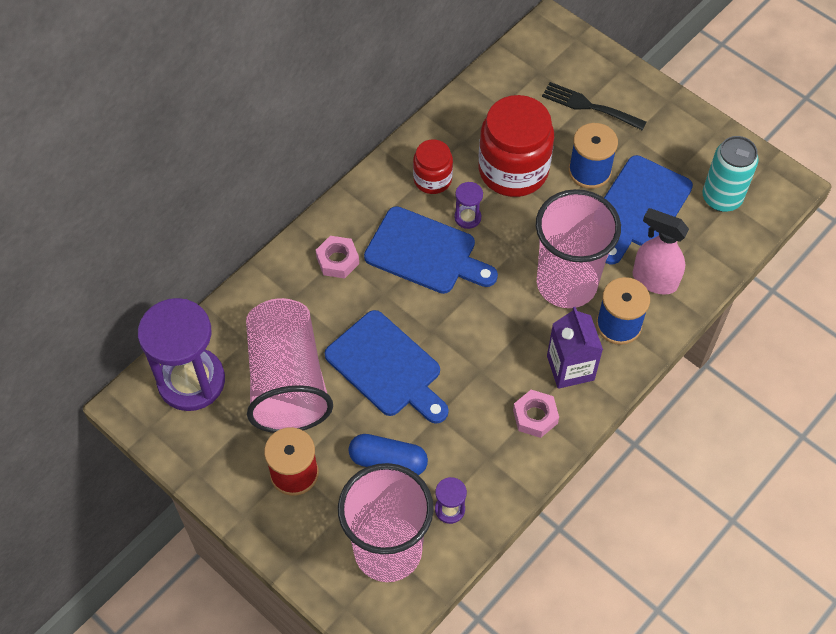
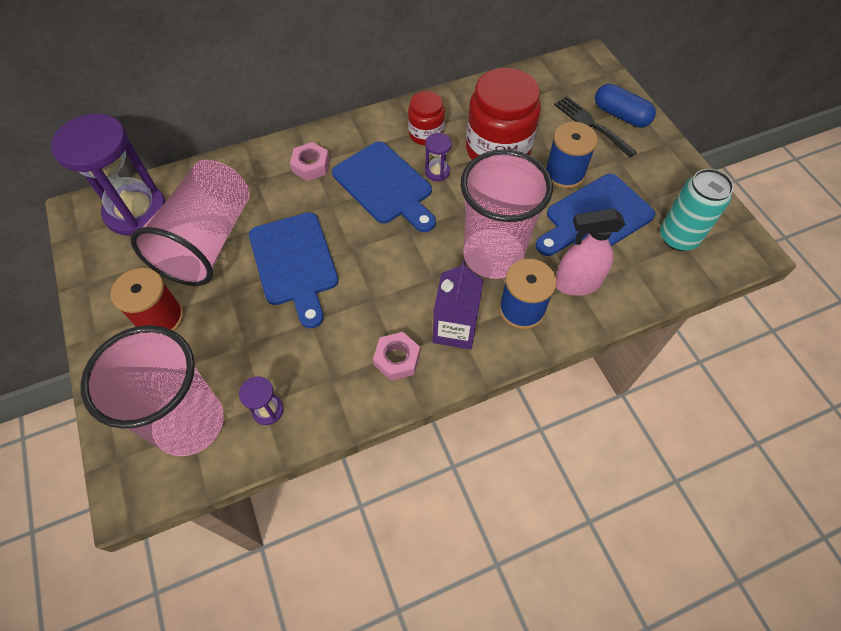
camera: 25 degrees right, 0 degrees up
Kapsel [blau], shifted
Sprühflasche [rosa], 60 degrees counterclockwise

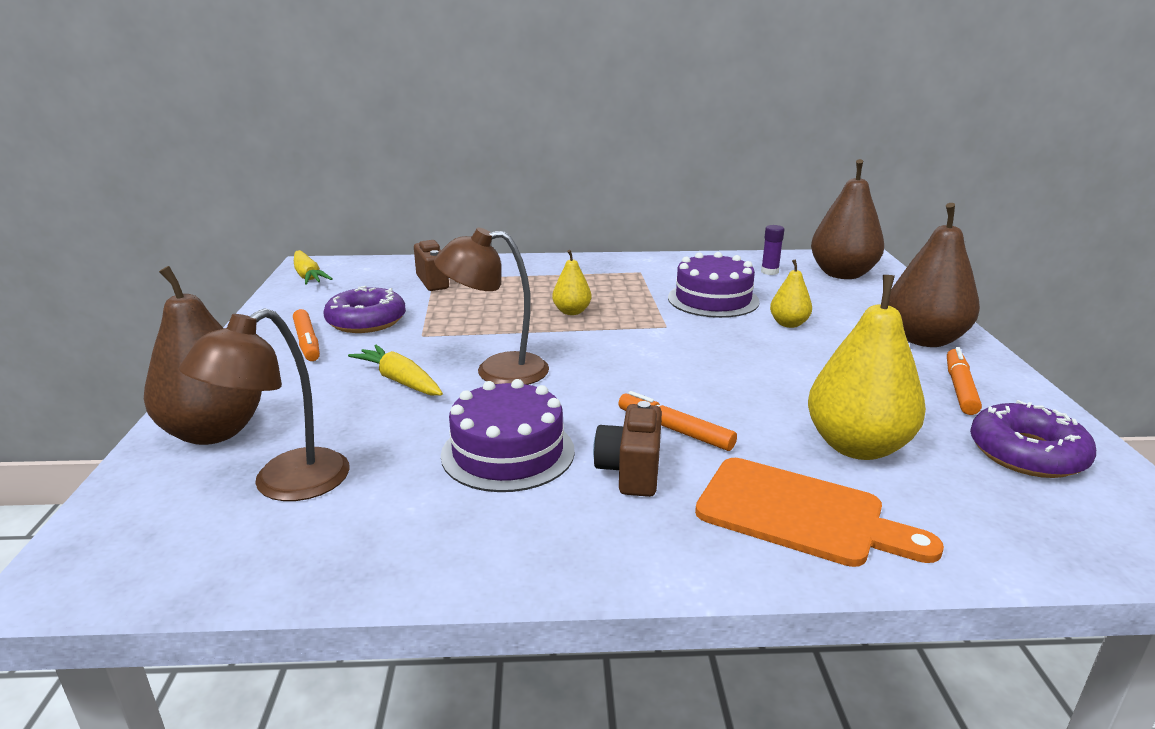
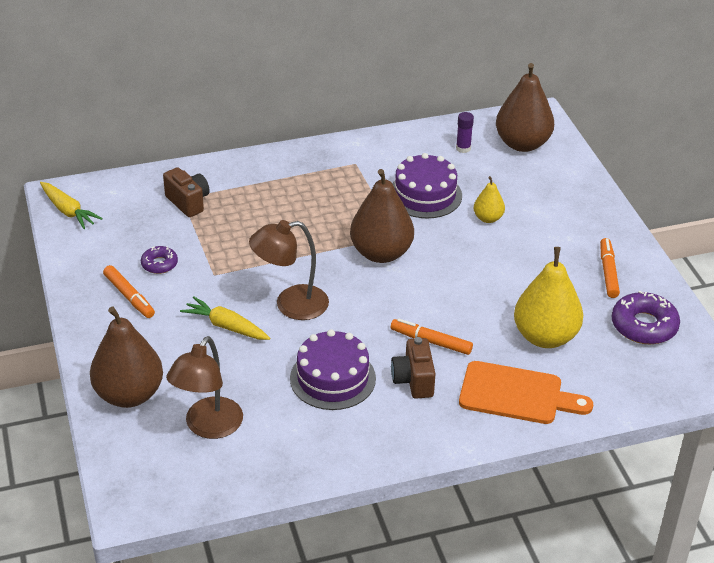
camera: 15 degrees left, 15 degrees up
Birne [gelb] (no. 1 from left) -> none
Birne [braun] (no. 3 from left in the first image) -> Birne [braun] (no. 2 from left), shifted
Donut [lila] (no. 1 from left), x0.57

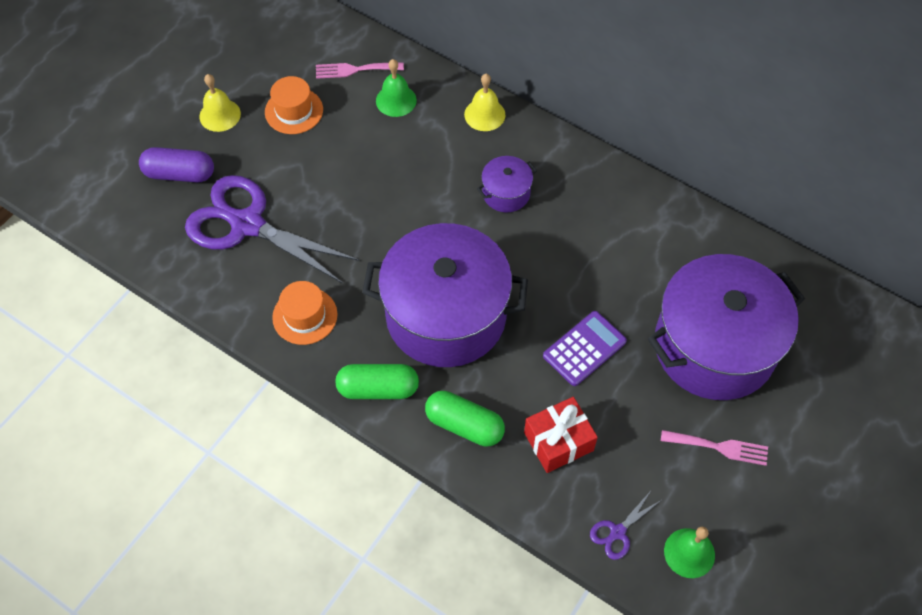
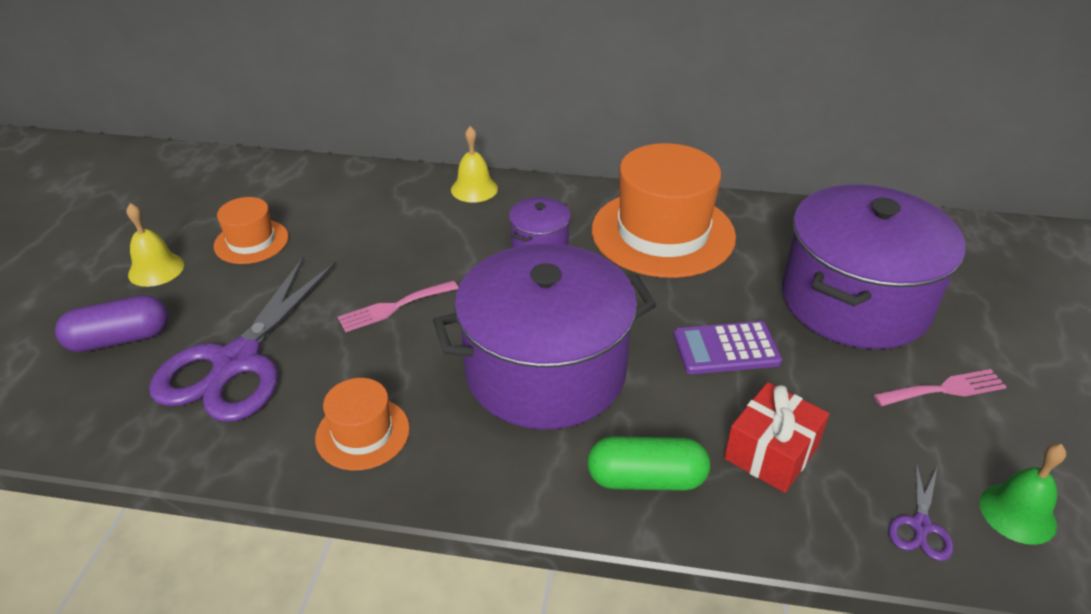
camera: 25 degrees left, 20 degrees down
Kapsel [grün] (no. 1 from left) -> none
Glocke [grün] (no. 1 from left) -> none
none -> Hut [orange] (no. 3 from left)
Gabel [rosa] (no. 1 from left), shifted
Schere [lila] (no. 1 from left), 75 degrees counterclockwise
Taschenrechner [lila], 120 degrees counterclockwise

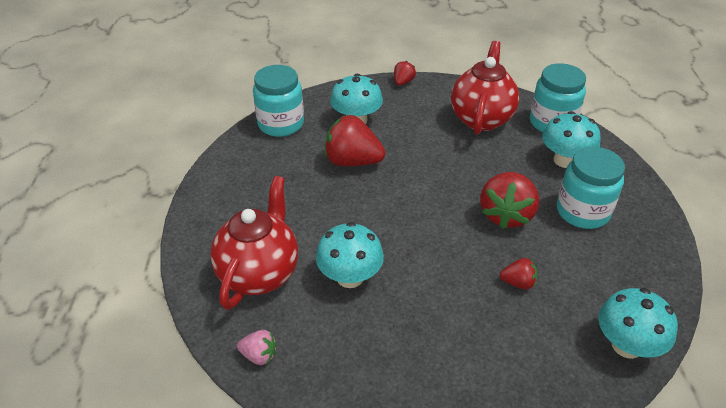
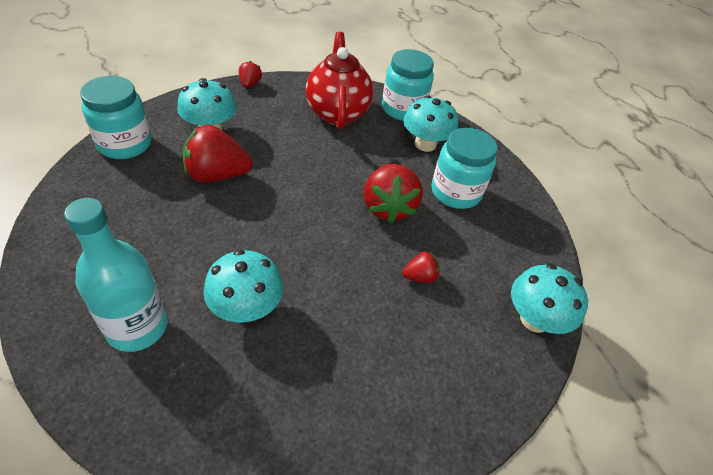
camera: 25 degrees left, 5 degrees up
Erdbeere [rosa] -> none
Teekanne [rot] (no. 1 from left) -> Flasche [türkis]

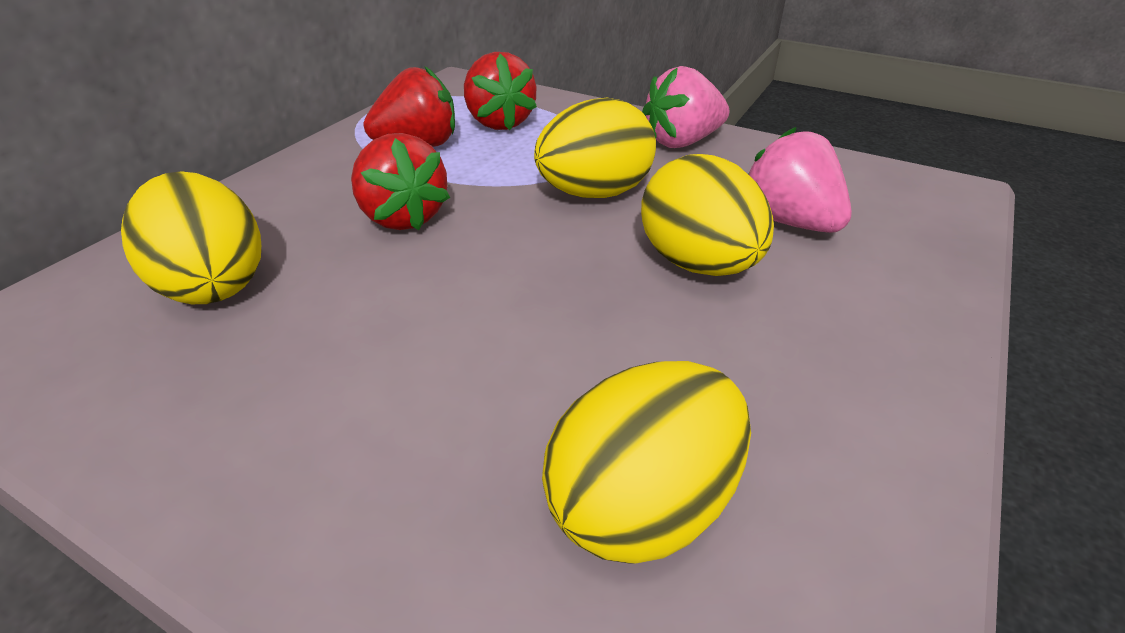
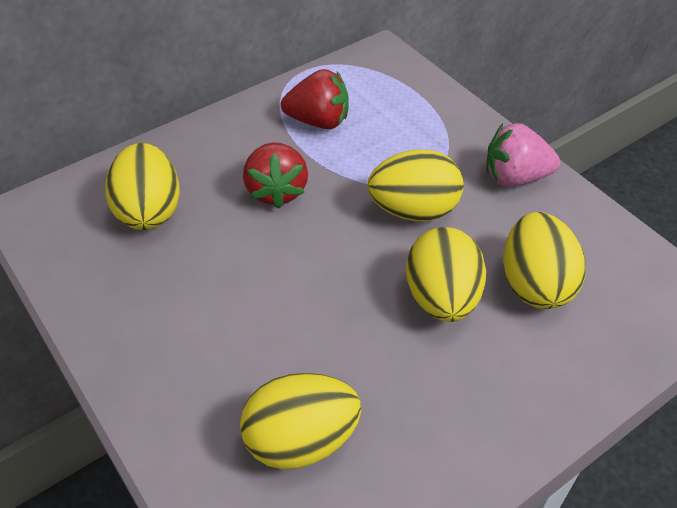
camera: 25 degrees right, 10 degrees up
Erdbeere [rot] (no. 3 from left) -> none
Erdbeere [rosa] (no. 2 from left) -> Ei [gelb] (no. 5 from left)

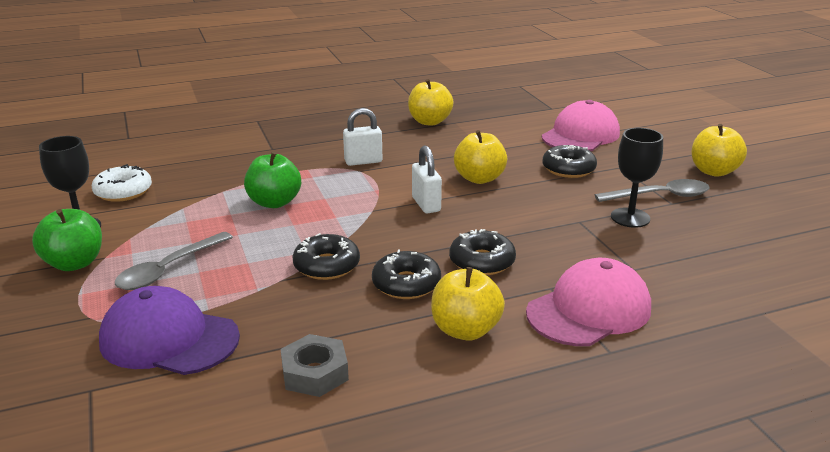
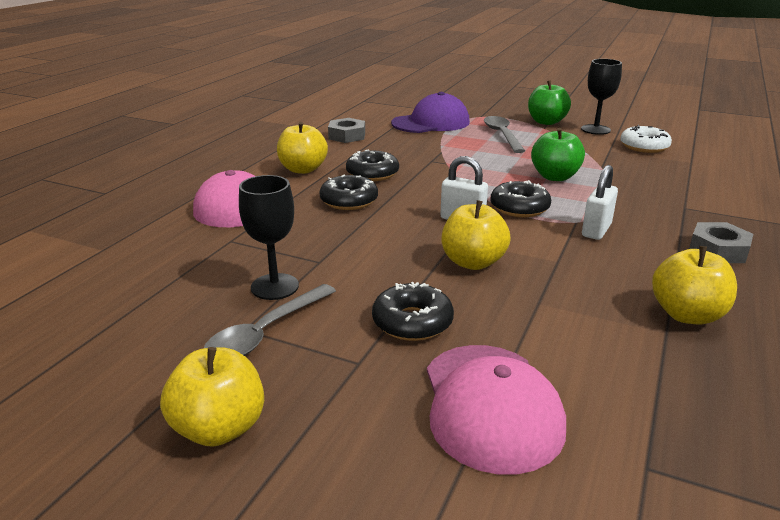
camera: 135 degrees right, 0 degrees up
none -> Sechskantmutter [grau] (no. 2 from left)
Donut [schwarz] (no. 1 from left in the first image) -> Donut [schwarz] (no. 4 from left), shifted

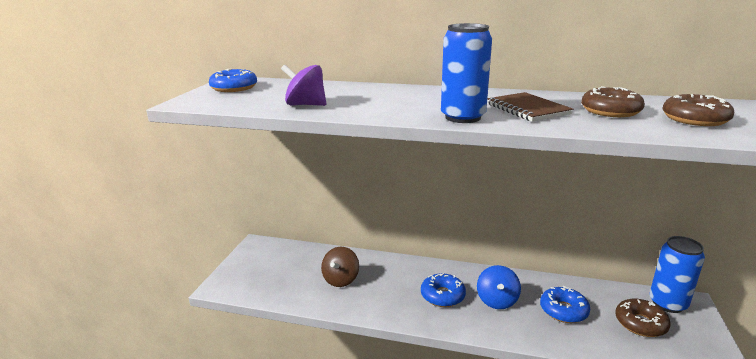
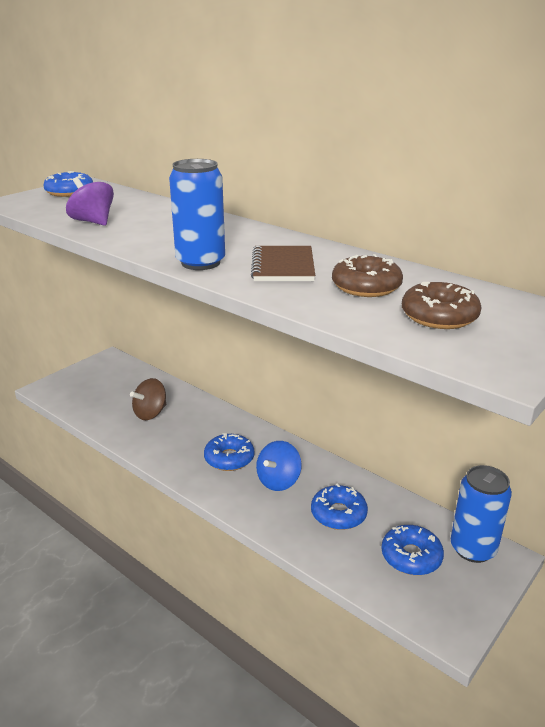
camera: 25 degrees right, 5 degrees up
Donut [braun] (no. 2 from left) -> Donut [blau] (no. 4 from left)

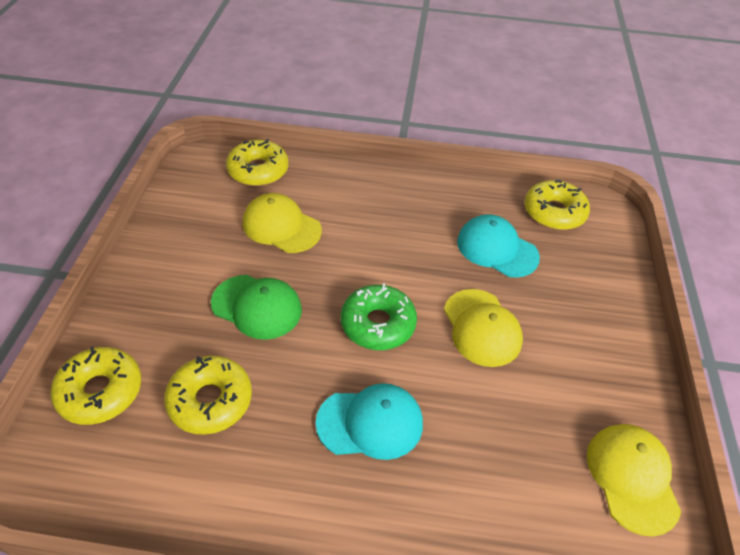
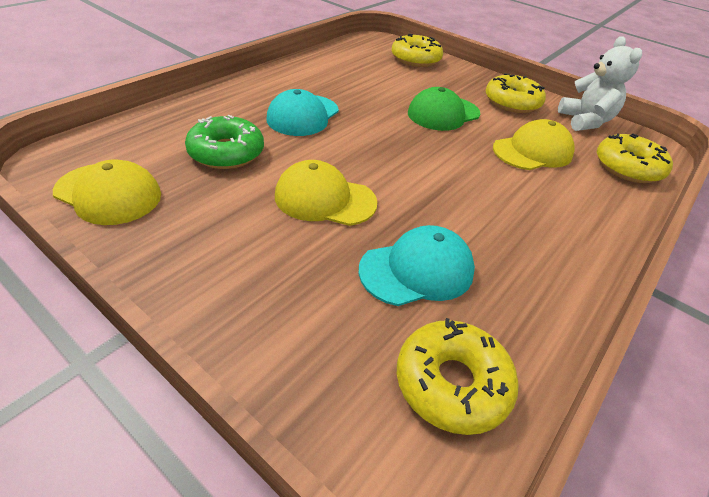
camera: 120 degrees right, 5 degrees down
none -> Teddybär [weiß]
Donut [gelb] (no. 2 from left in the first image) -> Donut [gelb] (no. 3 from left), shifted
Donut [grün], shifted

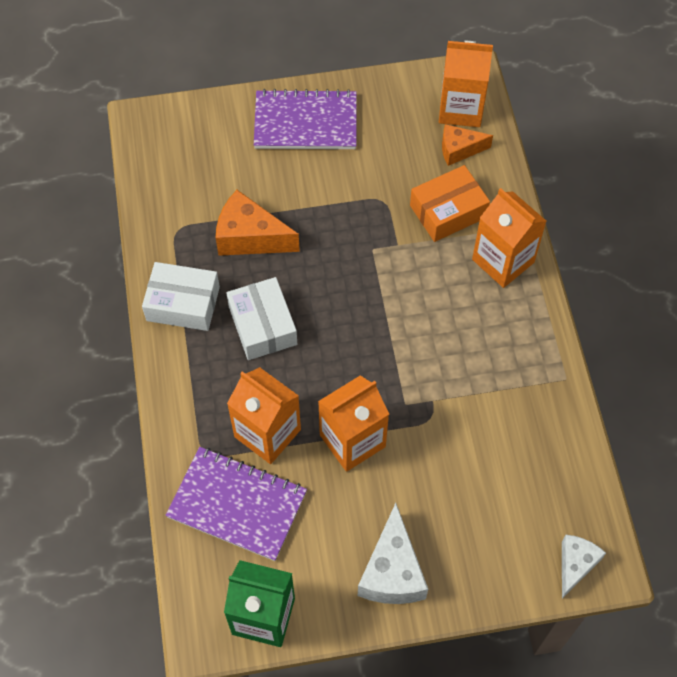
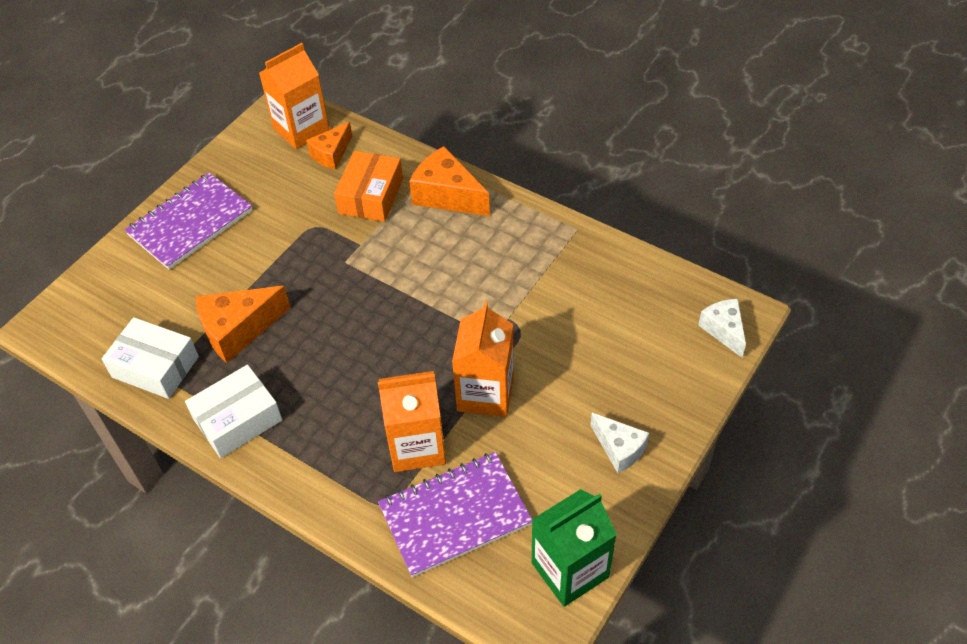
camera: 45 degrees left, 10 degrees down
Schachtel [weiß] (no. 2 from left in the first image) -> Schachtel [weiß] (no. 1 from left), shifted
Getränkekarton [orange] (no. 4 from left) -> Käse [orange] (no. 3 from left)
Käse [weiß] (no. 1 from left), x0.63

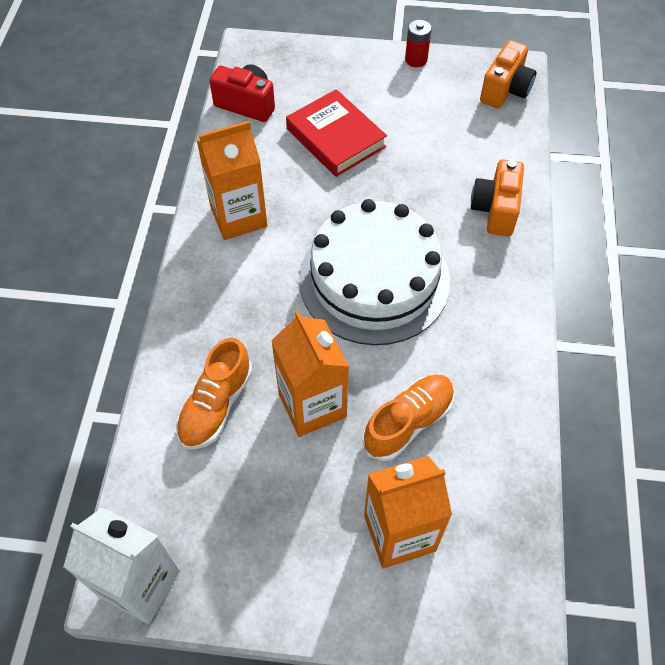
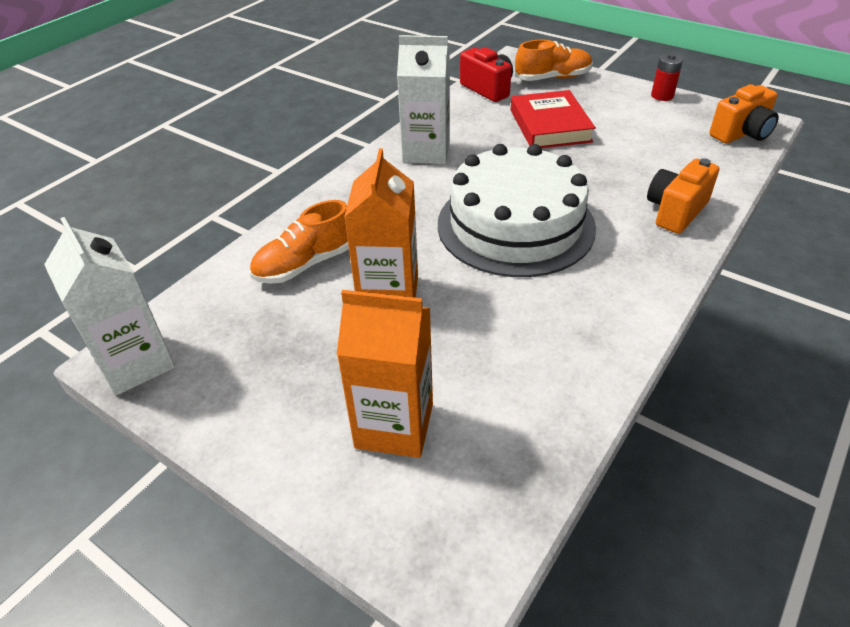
camera: 30 degrees right, 15 degrees down
Schuh [orange] (no. 2 from left), shifted
Getränkekarton [orange] (no. 1 from left) -> Getränkekarton [weiß] (no. 2 from left)

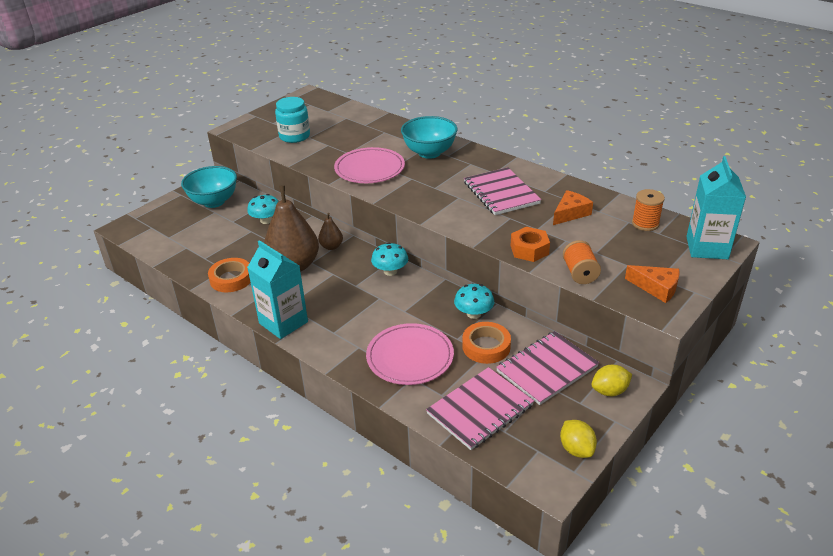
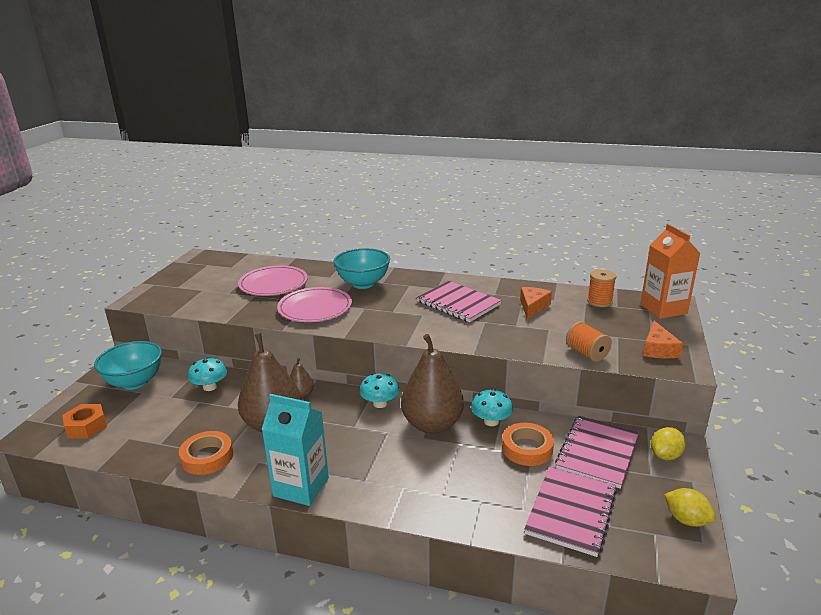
camera: 25 degrees left, 10 degrees down
Einmachglas [türkis] -> none
none -> Birne [braun] (no. 3 from left)
Teller [rosa] (no. 2 from left in the first image) -> Teller [rosa] (no. 1 from left), shifted
Sechskantmutter [orange], shifted
Getränkekarton [türkis] (no. 2 from left) -> Getränkekarton [orange]
Käse [orange] (no. 2 from left), 90 degrees clockwise

